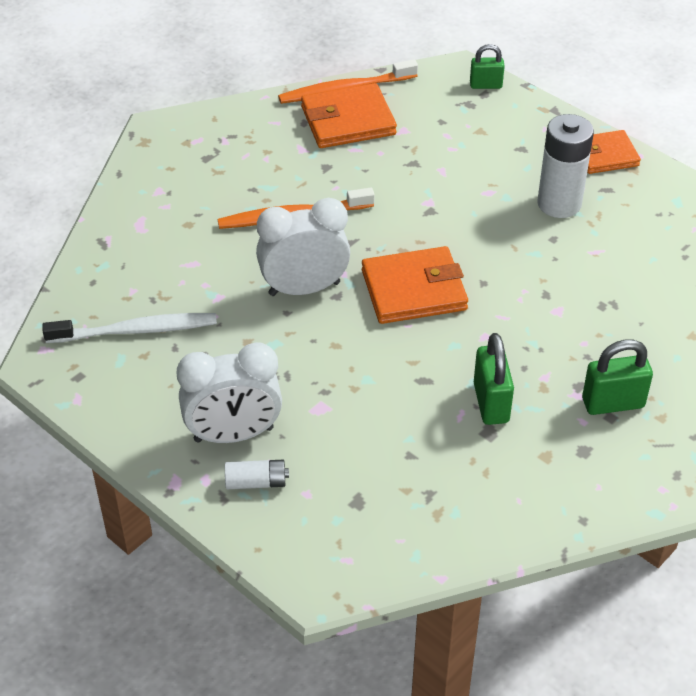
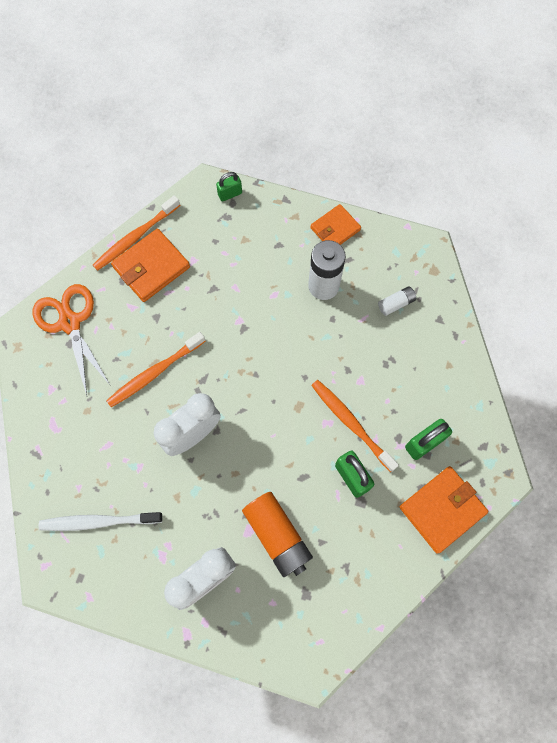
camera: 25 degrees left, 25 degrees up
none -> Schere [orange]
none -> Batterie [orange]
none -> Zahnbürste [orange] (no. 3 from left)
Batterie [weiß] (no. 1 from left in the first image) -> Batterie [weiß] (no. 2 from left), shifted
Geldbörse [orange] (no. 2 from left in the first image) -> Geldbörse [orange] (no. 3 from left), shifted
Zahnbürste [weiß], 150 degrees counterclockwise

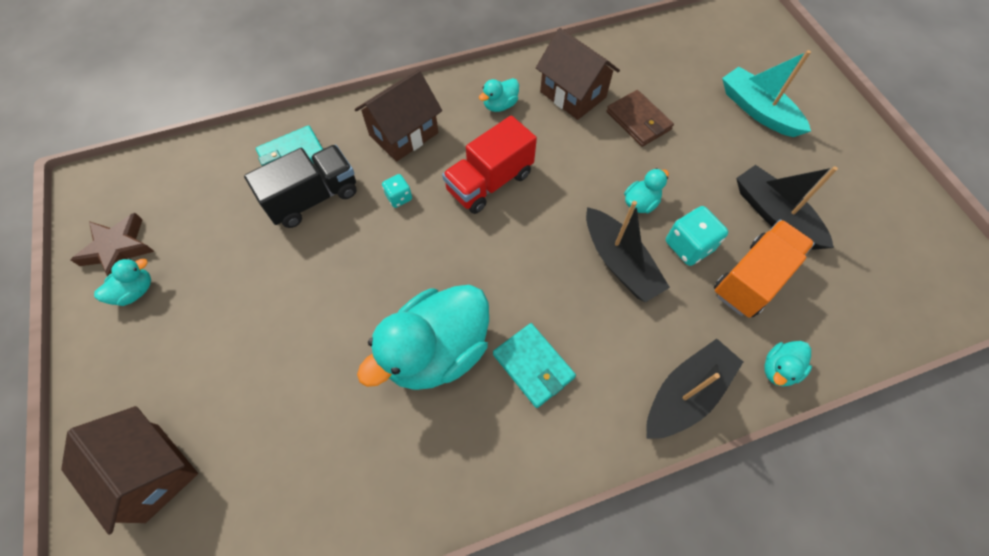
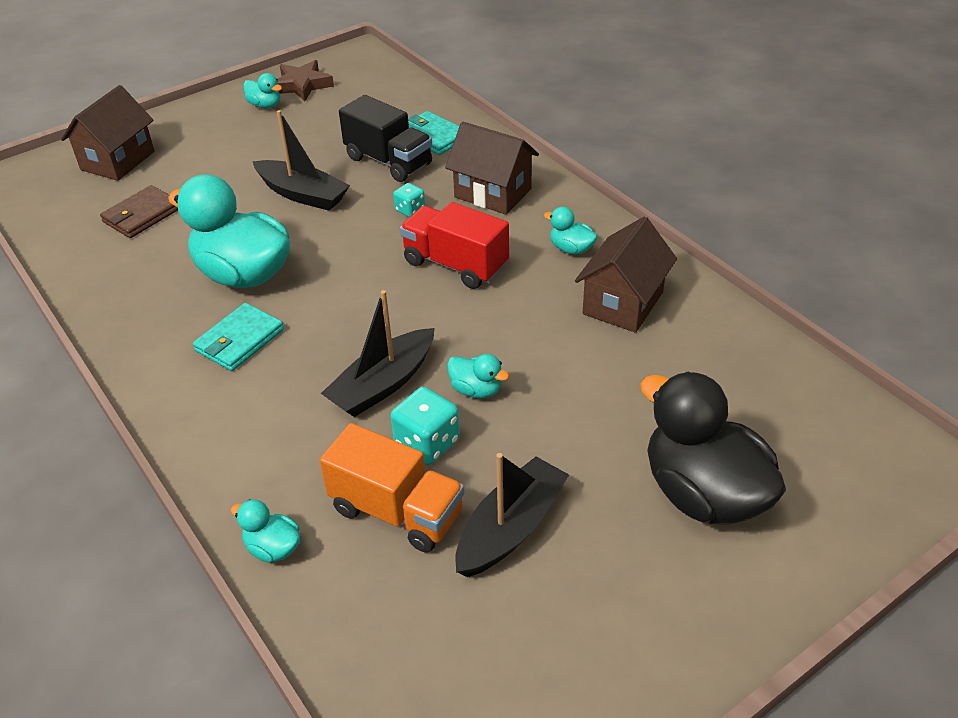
camera: 75 degrees right, 20 degrees down
Geldbörse [braun], shifted
Boot [schwarz] (no. 2 from left in the first image) -> Boot [schwarz] (no. 1 from left), shifted
Boot [türkis] -> Ente [schwarz]

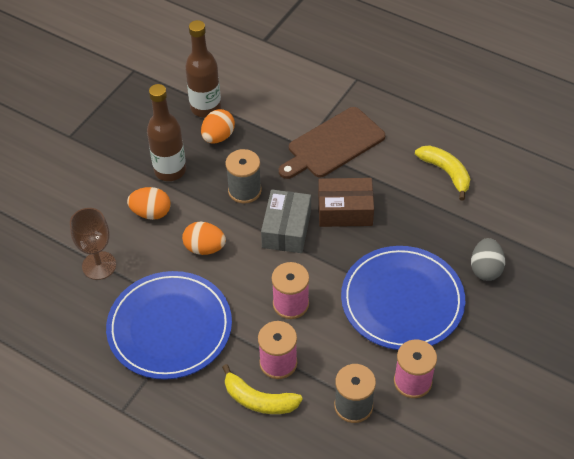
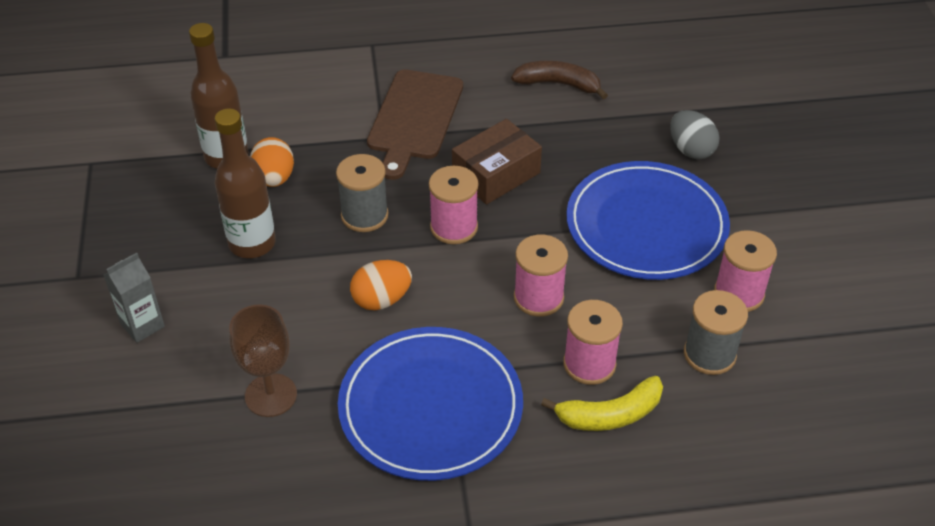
camera: 40 degrees left, 5 degrees down
Ei [orange] (no. 1 from left) -> none
none -> Getränkekarton [grau]
Schachtel [grau] -> Garnrolle [rosa] (no. 1 from left)
Banane [gelb] (no. 2 from left) -> Banane [braun]

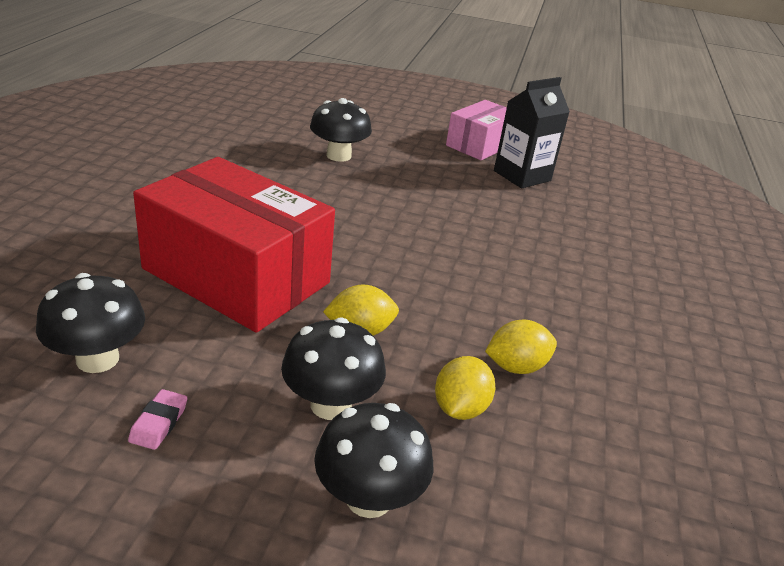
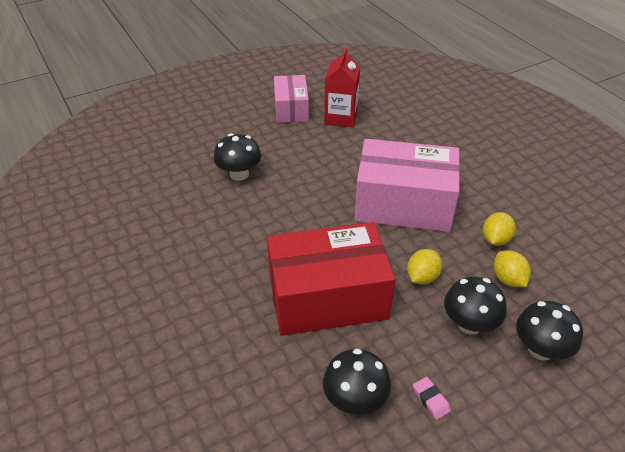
camera: 40 degrees left, 10 degrees up
none -> Schachtel [rosa] (no. 2 from left)
Getränkekarton [schwarz] -> Getränkekarton [rot]

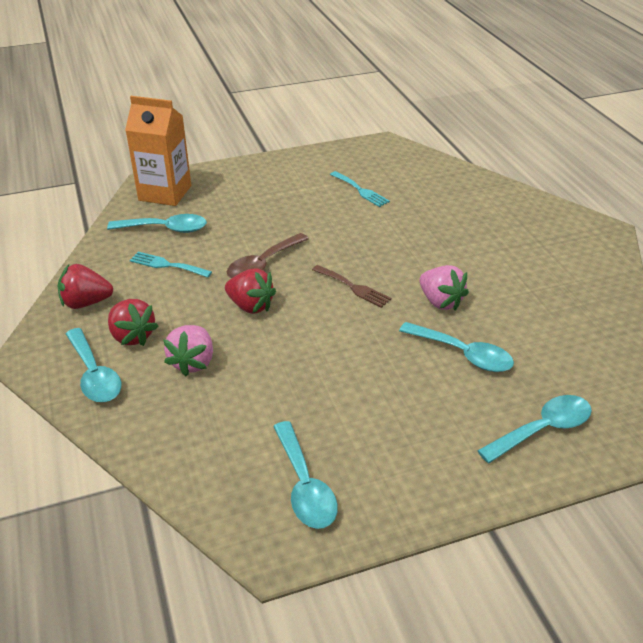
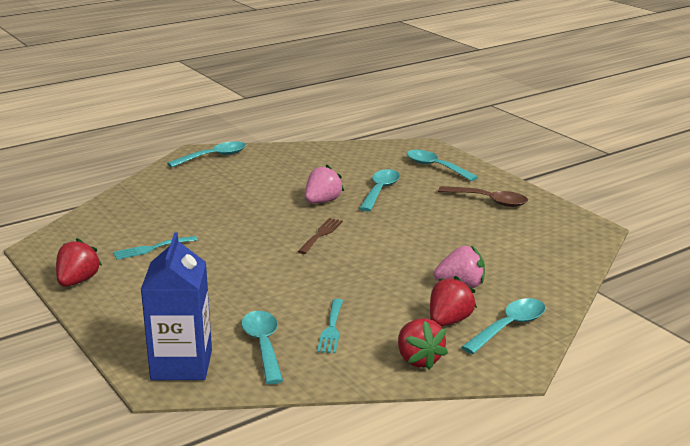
camera: 105 degrees left, 15 degrees down
Erdbeere [rot] (no. 3 from left in the first image) -> Erdbeere [rot] (no. 1 from left), shifted
Löffel [braun], shifted
Löffel [türkis] (no. 3 from left in the first image) -> Löffel [türkis] (no. 1 from left), shifted
Getränkekarton [orange] -> Getränkekarton [blau]
Gabel [türkis] (no. 2 from left in the first image) -> Gabel [türkis] (no. 1 from left), 150 degrees counterclockwise

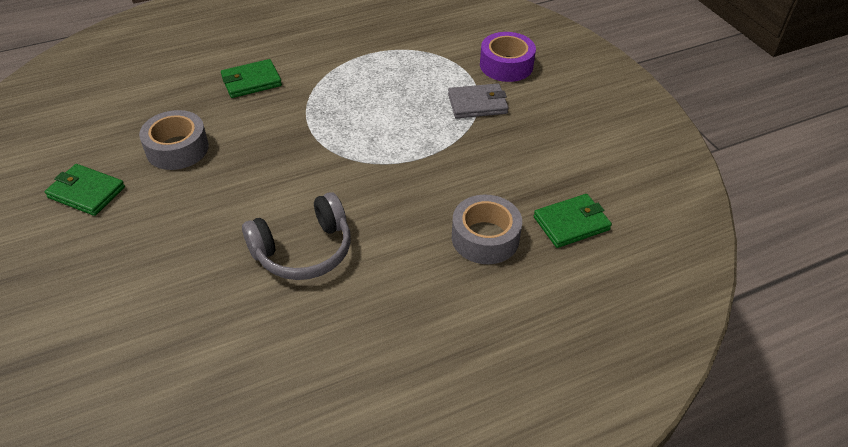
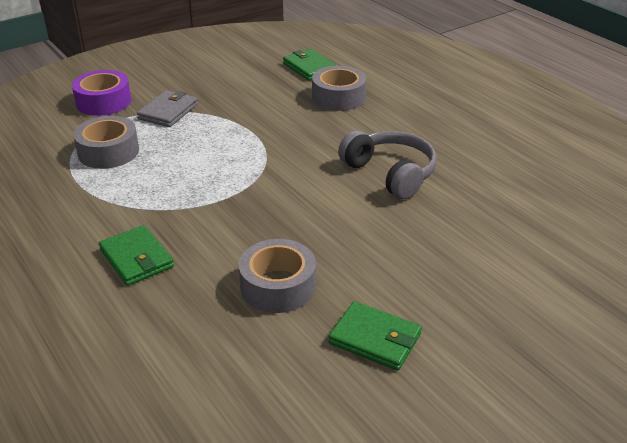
camera: 100 degrees left, 10 degrees down
none -> Klebeband [grau] (no. 1 from left)
Geldbörse [grün] (no. 1 from left in the first image) -> Geldbörse [grün] (no. 3 from left), 75 degrees counterclockwise
Geldbörse [grau], 45 degrees clockwise

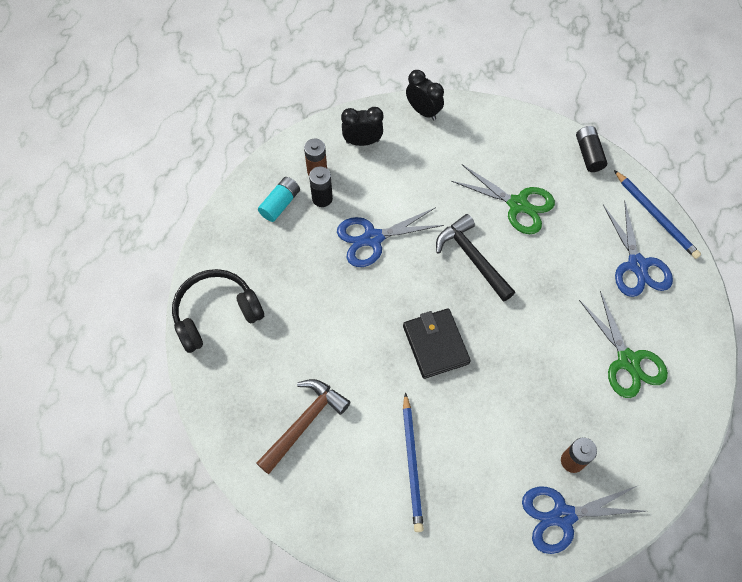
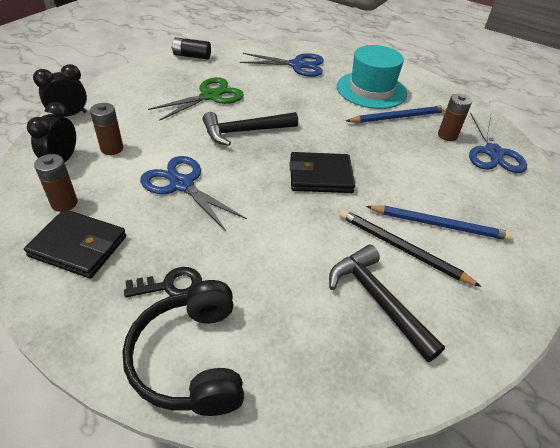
camera: 75 degrees left, 20 degrees down
Batterie [schwarz] (no. 1 from left) -> none
none -> Batterie [braun] (no. 2 from left)
none -> Schlüssel [schwarz]
none -> Bleistift [schwarz]
Bleistift [blau] (no. 2 from left in the first image) -> Bleistift [blau] (no. 1 from left), shifted
Batterie [türkis] -> Geldbörse [schwarz] (no. 1 from left)
Schere [grün] (no. 2 from left) -> Hut [türkis]
Hammer [braun] -> Hammer [schwarz] (no. 2 from left)
Schere [blau] (no. 1 from left), 135 degrees clockwise

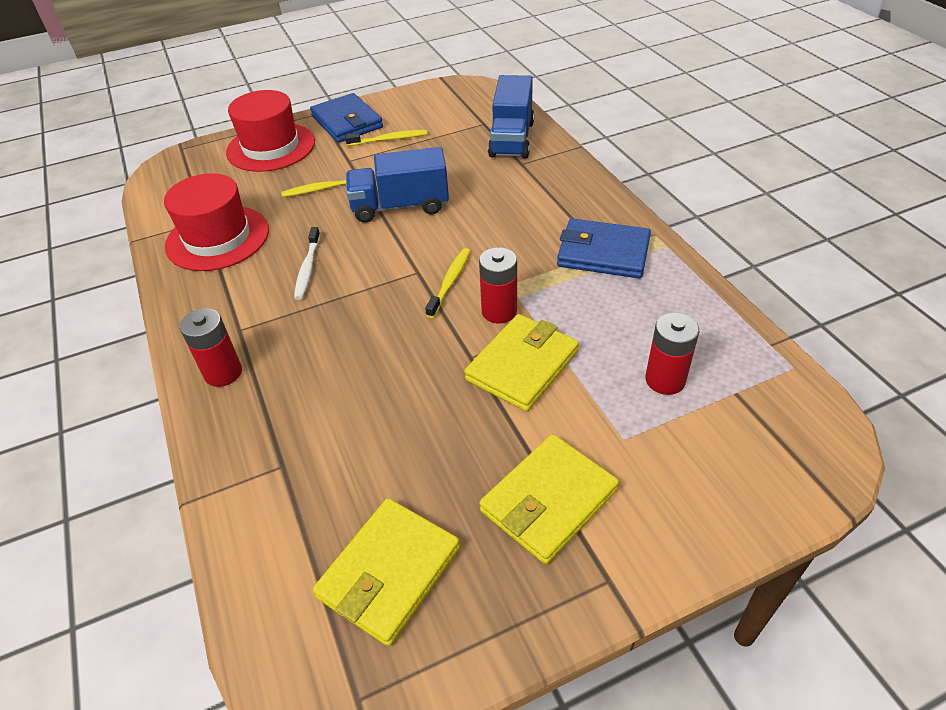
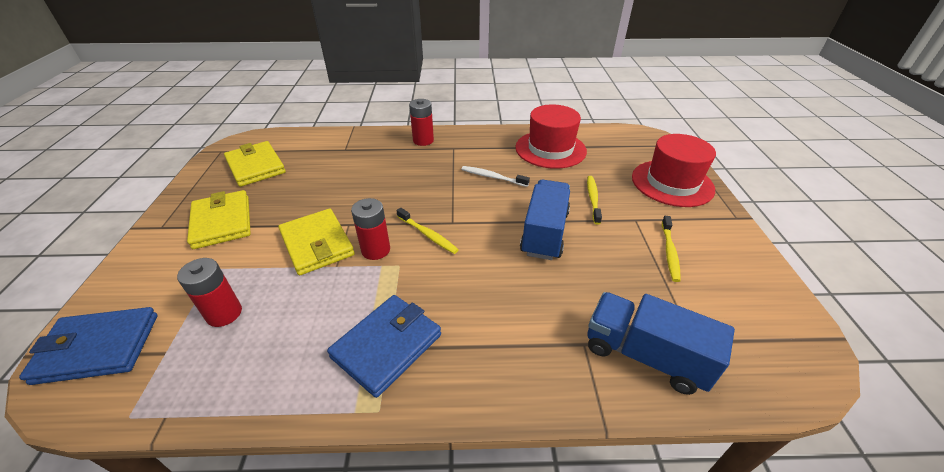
camera: 110 degrees right, 5 degrees down
Geldbörse [blau] (no. 1 from left), shifted

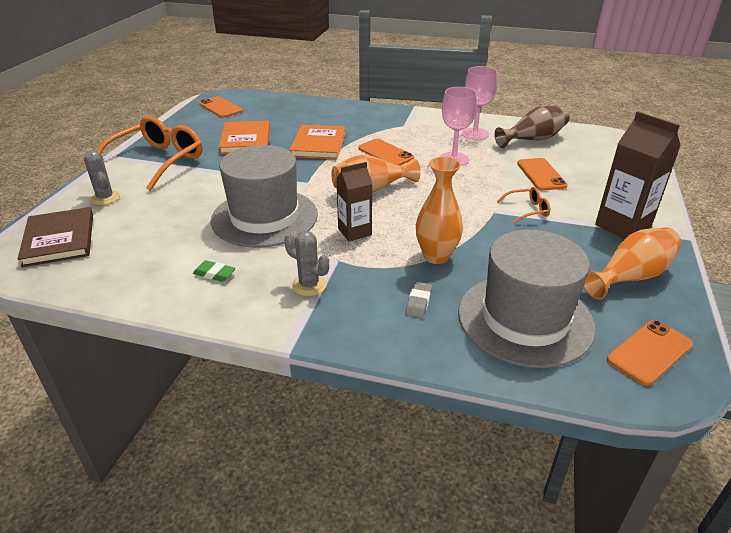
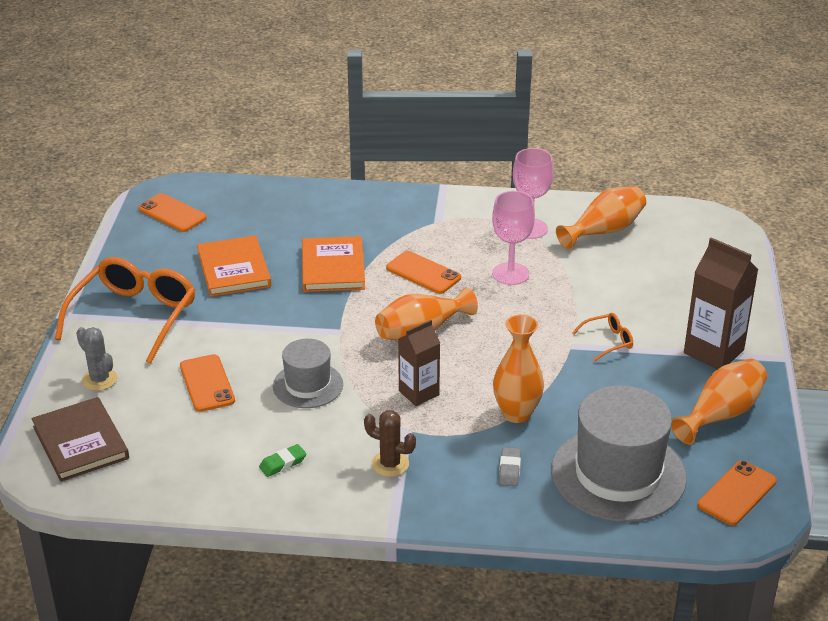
camera: 10 degrees left, 0 degrees up
Handy [orange] (no. 3 from left in the first image) -> Handy [orange] (no. 2 from left), shifted
Kaktus [grau] (no. 2 from left) -> Kaktus [braun]
Vase [braun] -> Vase [orange] (no. 3 from left)
Radiergummi [grün], 45 degrees counterclockwise
Hut [grau] (no. 1 from left), x0.56

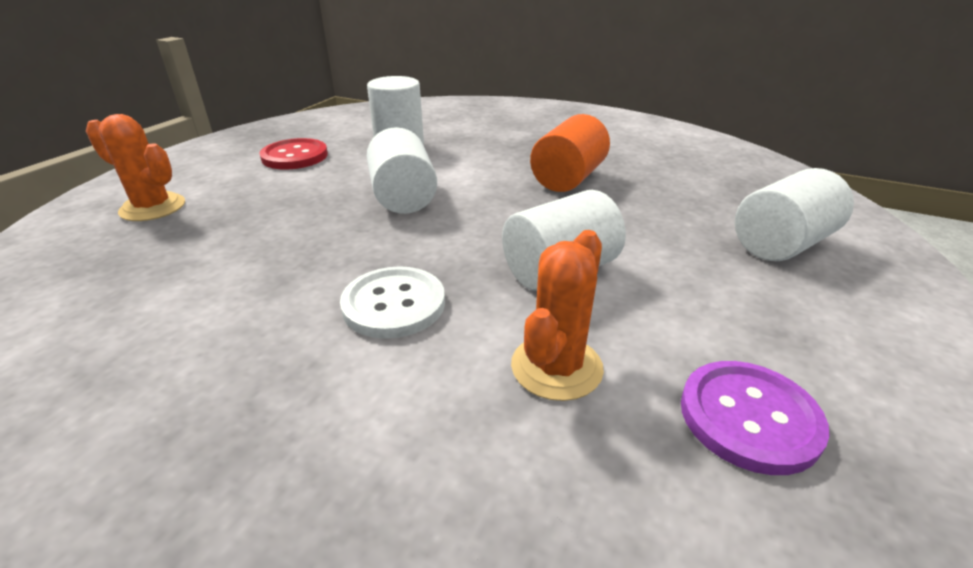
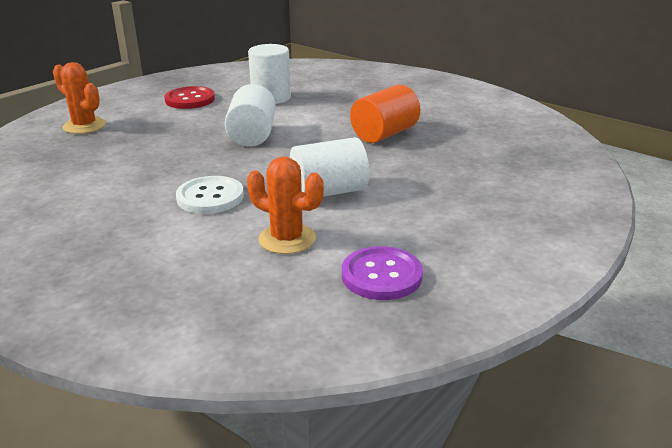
camera: 15 degrees right, 5 degrees down
Vollzylinder [weiß] (no. 4 from left) -> none
Kaktus [orange] (no. 2 from left), 75 degrees clockwise

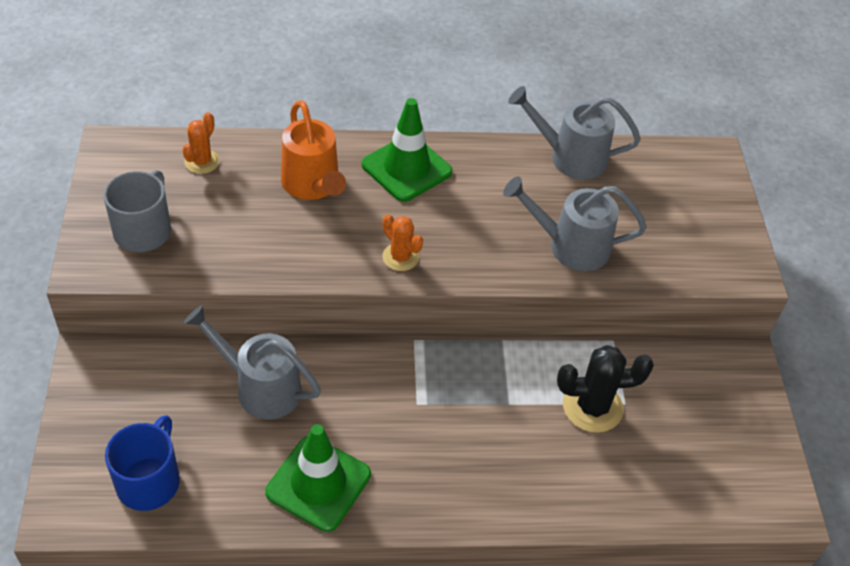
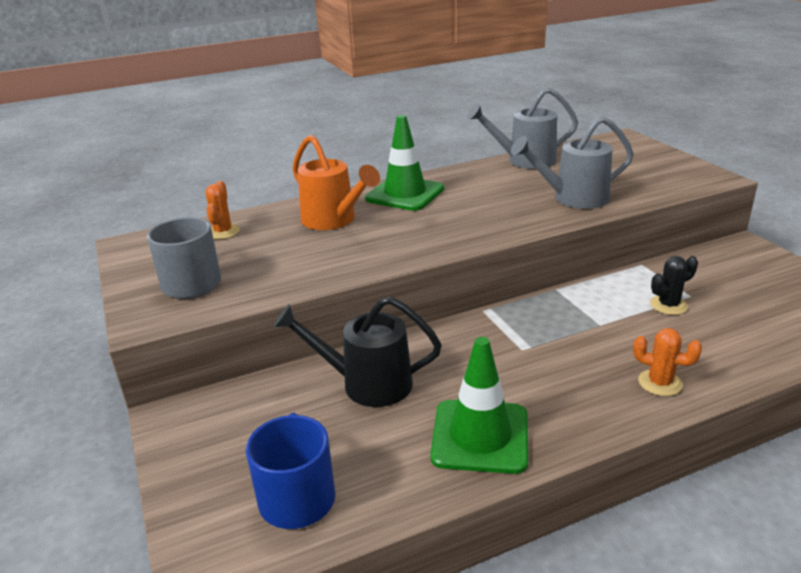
camera: 15 degrees left, 20 degrees down
Kaktus [orange] (no. 2 from left), shifted
Gießkanne [grau] (no. 1 from left) -> Gießkanne [schwarz]
Kaktus [schwarz], x0.62

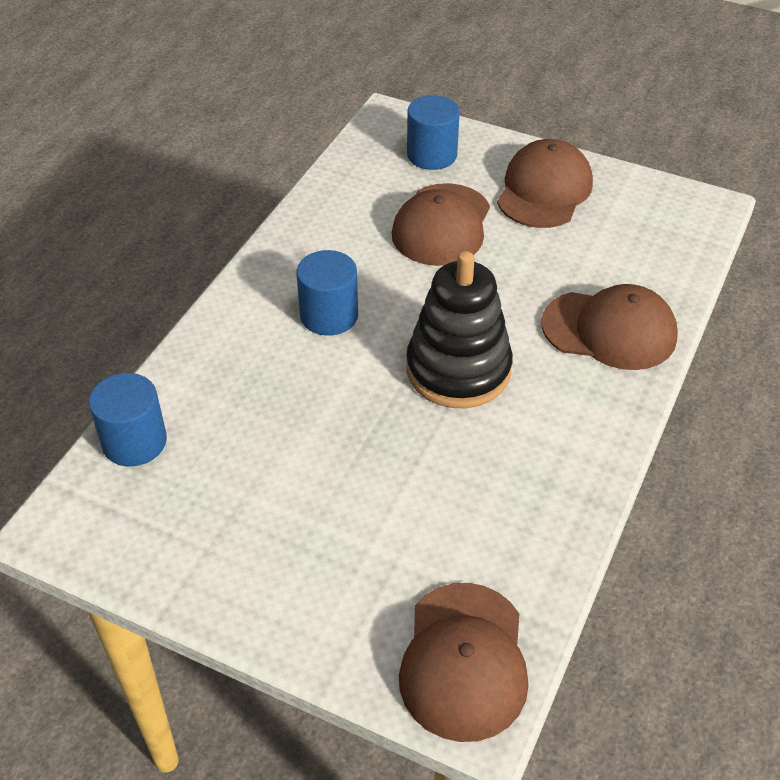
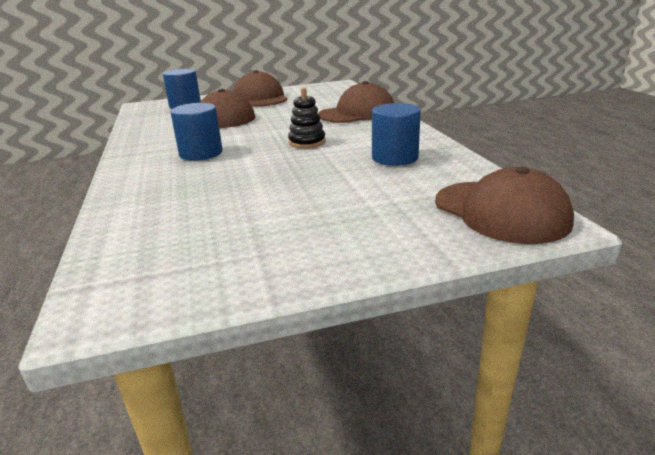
camera: 40 degrees left, 20 degrees down
Vollzylinder [blau] (no. 1 from left in the first image) -> Vollzylinder [blau] (no. 3 from left), shifted
Stapelspielzeug [schwarz], x0.52

